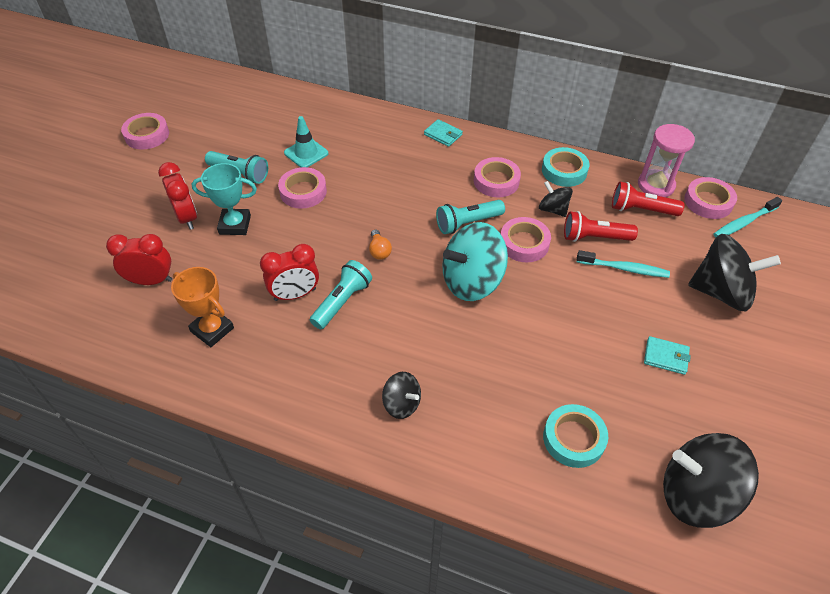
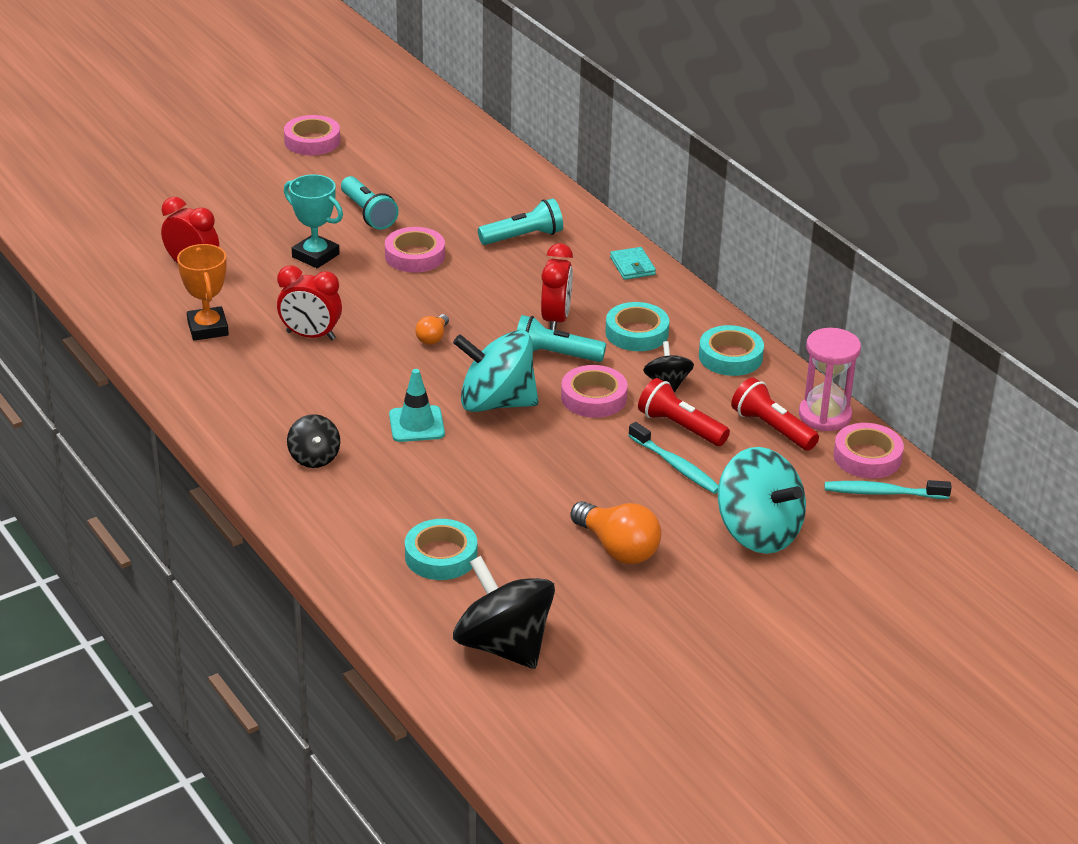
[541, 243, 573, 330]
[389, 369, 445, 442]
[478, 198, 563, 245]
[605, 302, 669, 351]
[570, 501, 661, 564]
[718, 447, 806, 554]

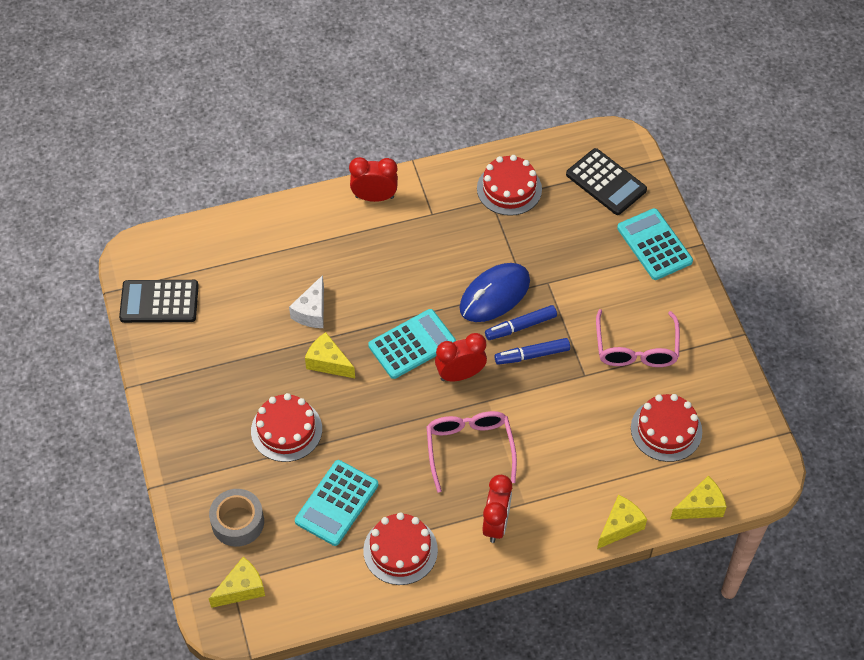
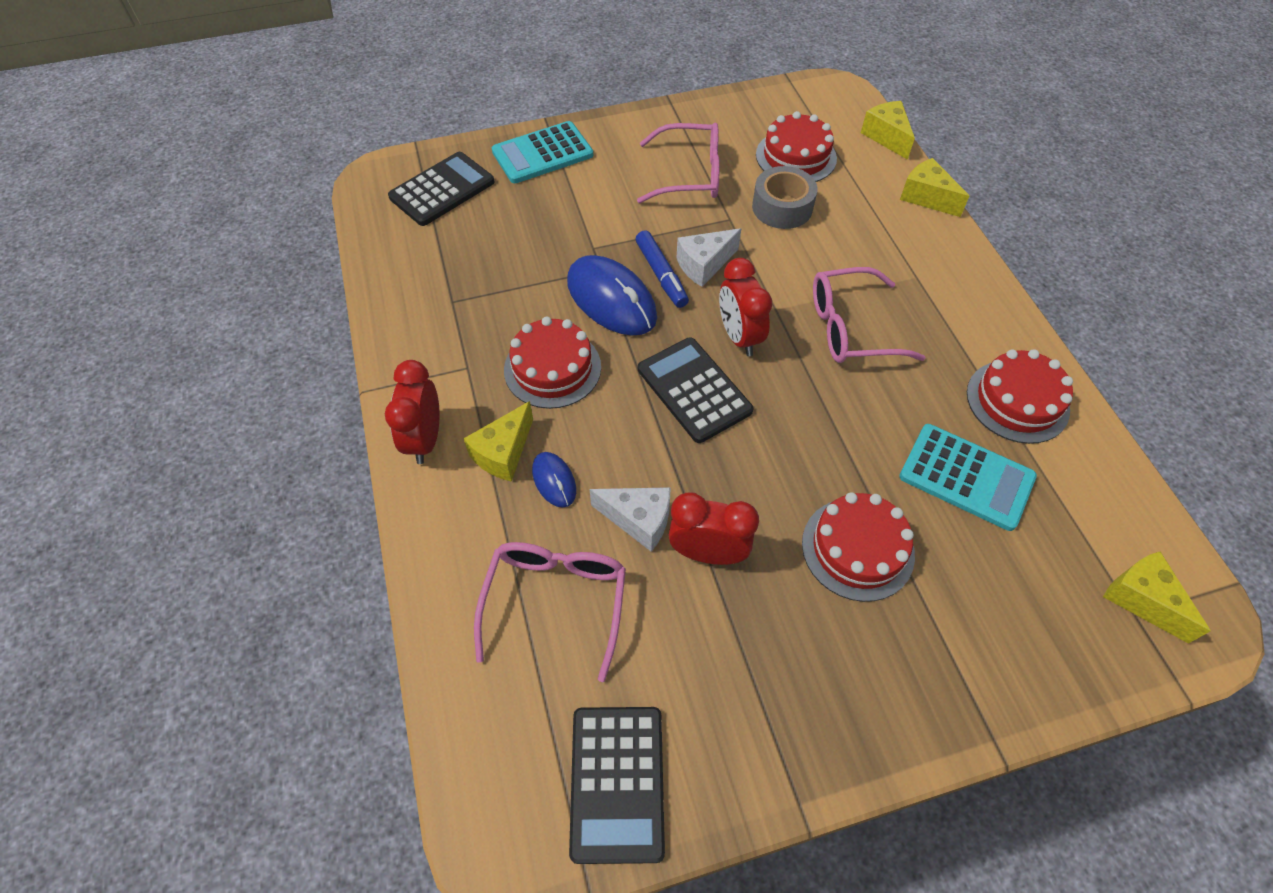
[752, 166, 818, 229]
[463, 401, 533, 482]
[638, 337, 753, 443]
[504, 317, 601, 409]
[669, 492, 759, 565]
[676, 228, 741, 287]
[474, 542, 626, 682]
[532, 452, 576, 507]

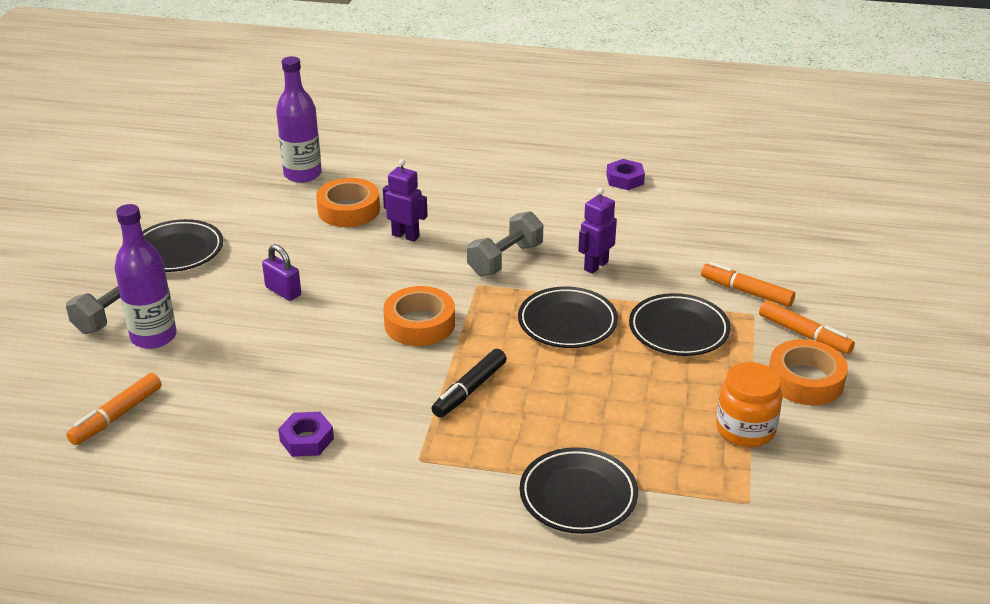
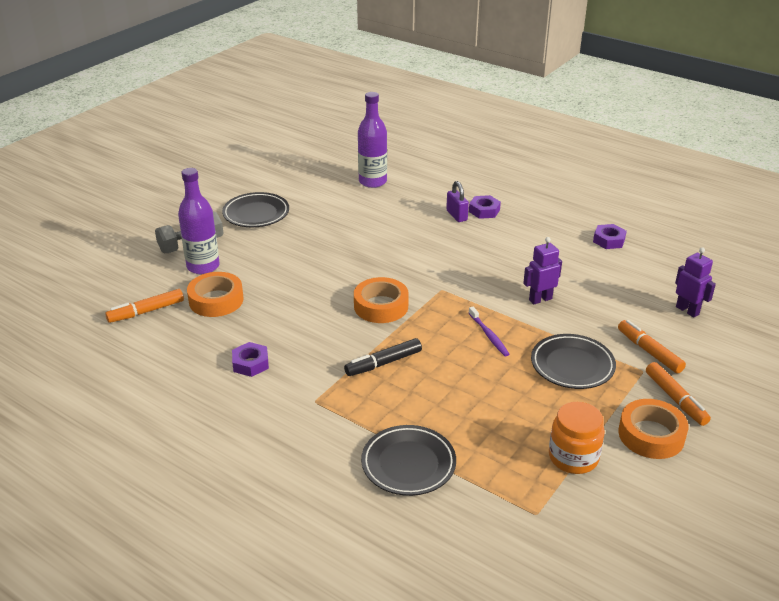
[446, 181, 469, 222]
[187, 272, 244, 317]
[675, 247, 716, 317]
[467, 211, 543, 276] (first image)
[469, 307, 509, 356]
[469, 195, 501, 219]

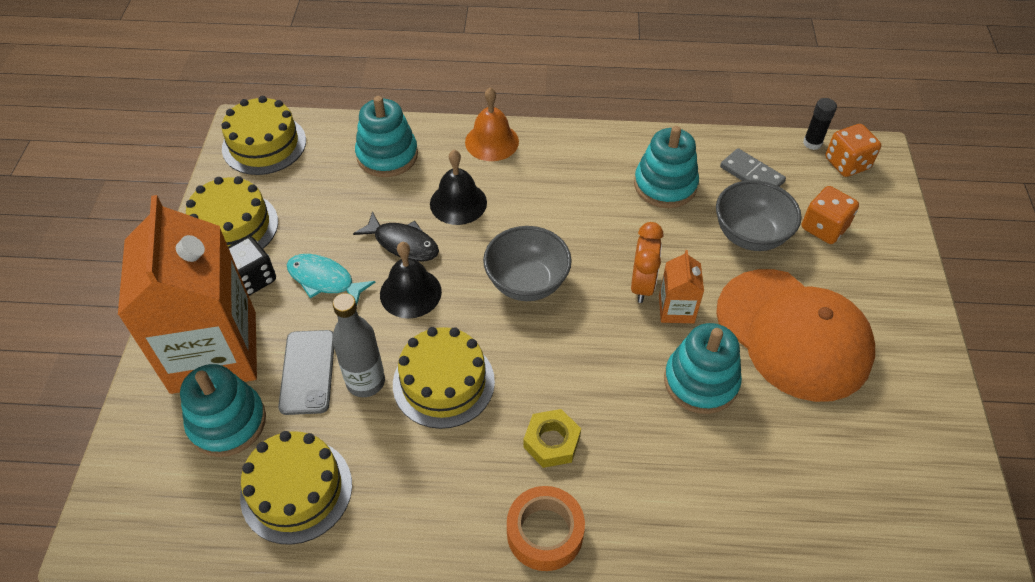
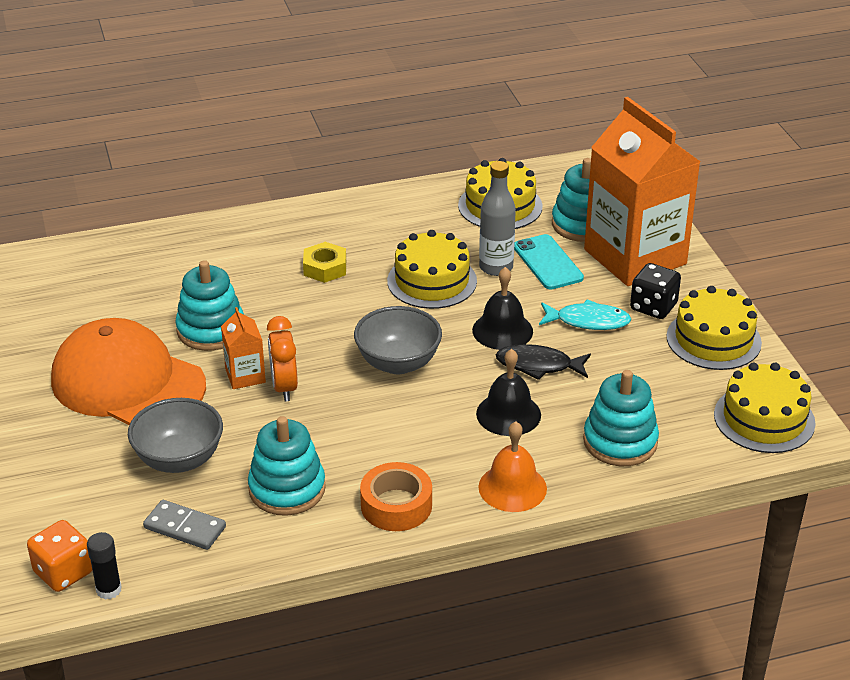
[514, 234, 584, 289]
[360, 462, 432, 531]
[802, 186, 859, 244] (first image)

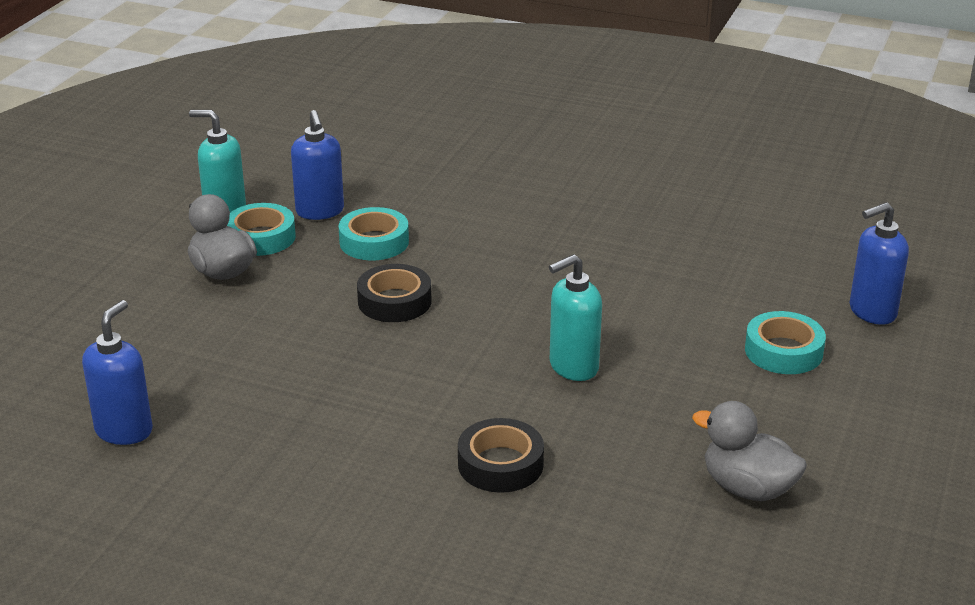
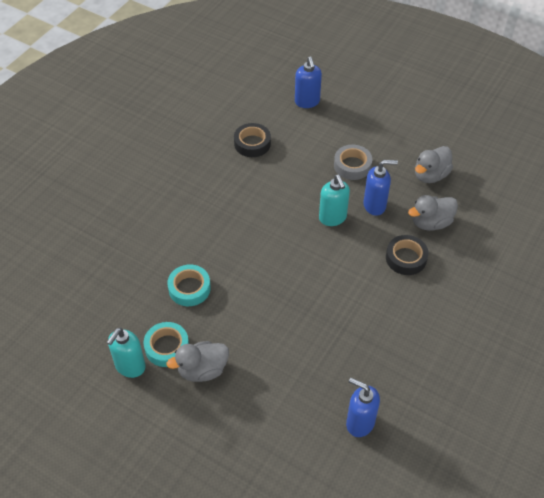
[363, 160, 398, 216]
[234, 123, 271, 157]
[745, 311, 826, 374] (first image)
[334, 145, 372, 180]
[408, 195, 458, 231]

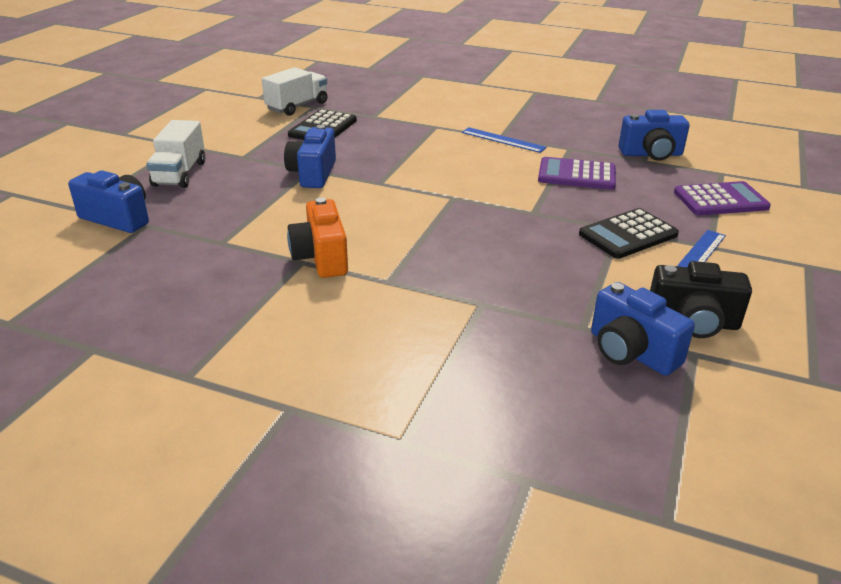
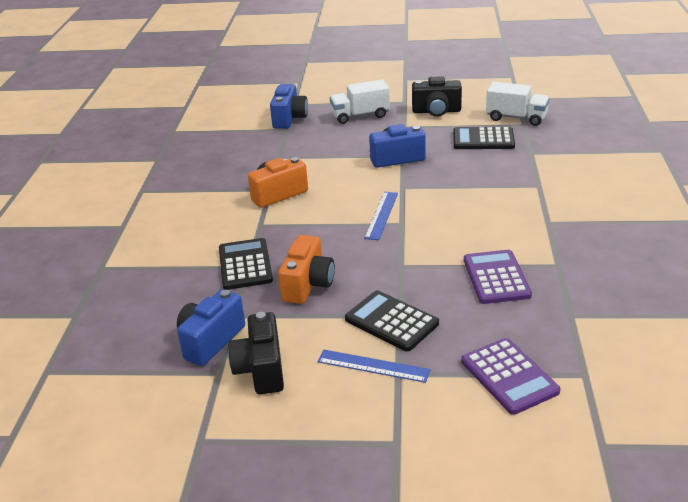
[364, 192, 398, 240]
[618, 110, 690, 161] (first image)
[219, 238, 273, 290]
[278, 235, 335, 304]
[412, 76, 462, 117]

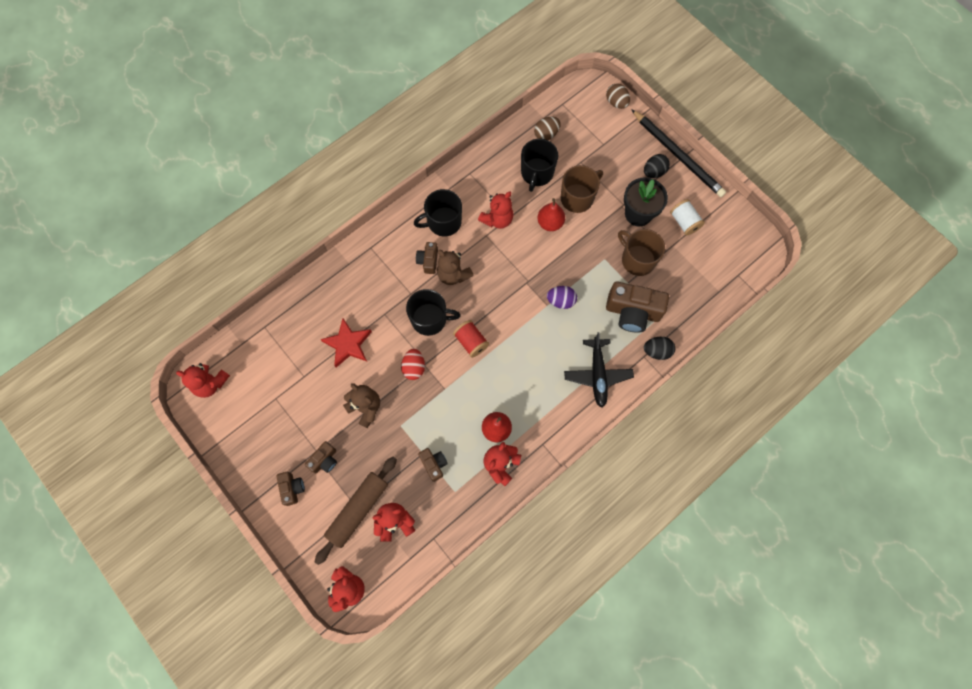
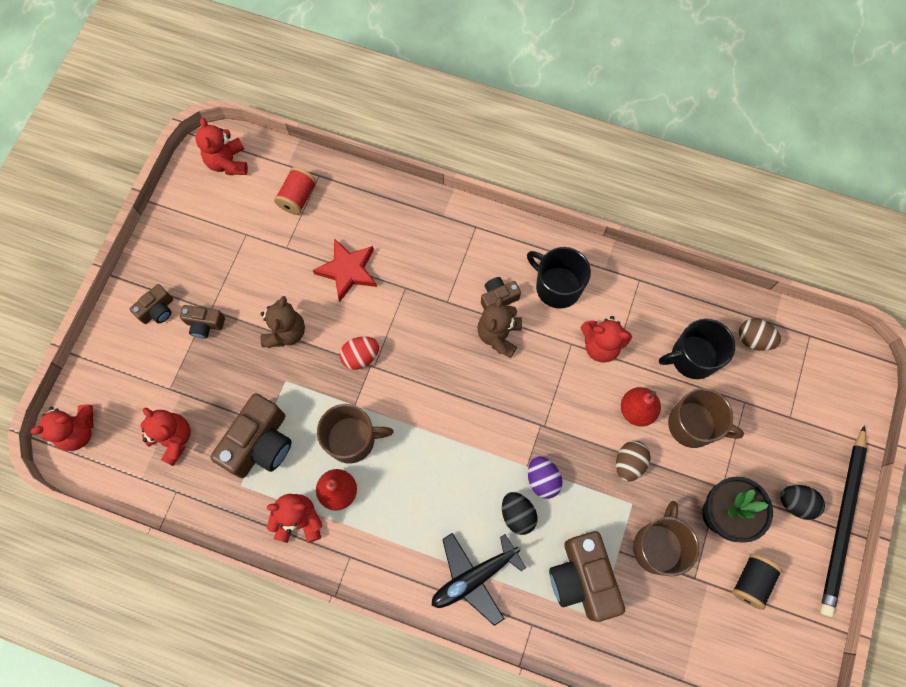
[315, 457, 397, 565] (first image)
[406, 289, 461, 336] (first image)
[210, 394, 292, 478]
[274, 167, 317, 215]
[616, 441, 651, 482]
[502, 492, 537, 535]
[732, 554, 782, 610]
[317, 404, 394, 463]

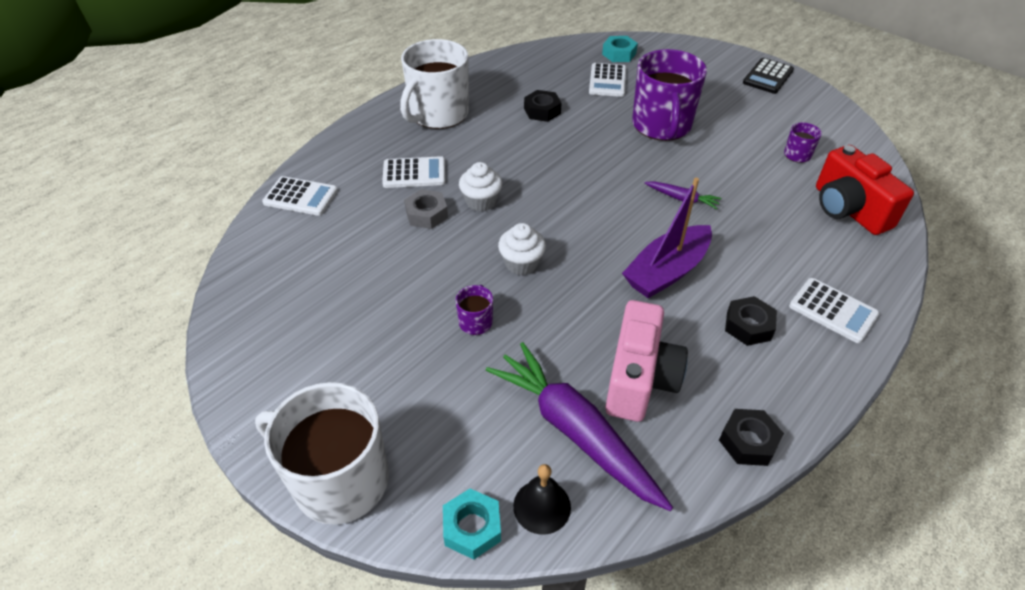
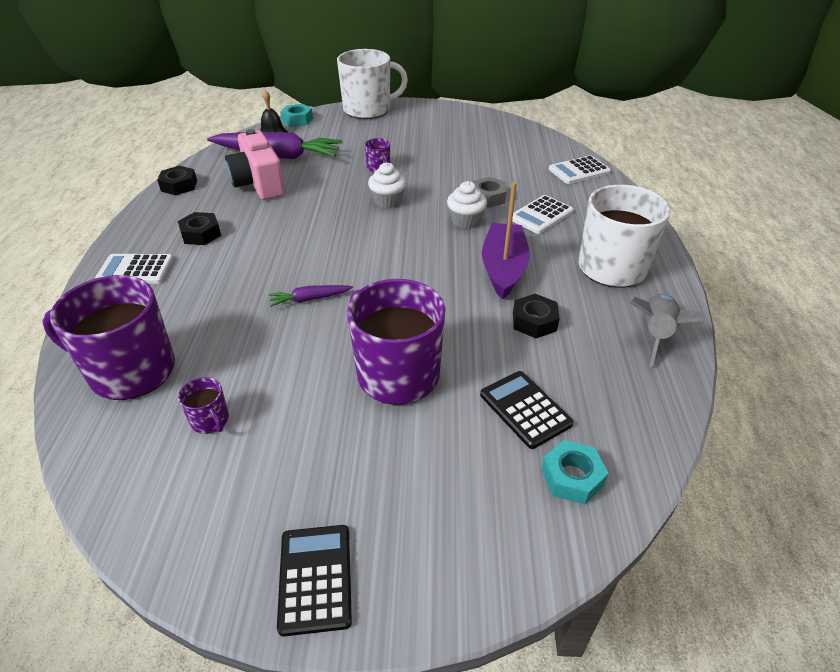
[480, 371, 573, 449]
[482, 182, 530, 299]
[43, 275, 175, 400]
[630, 294, 707, 367]

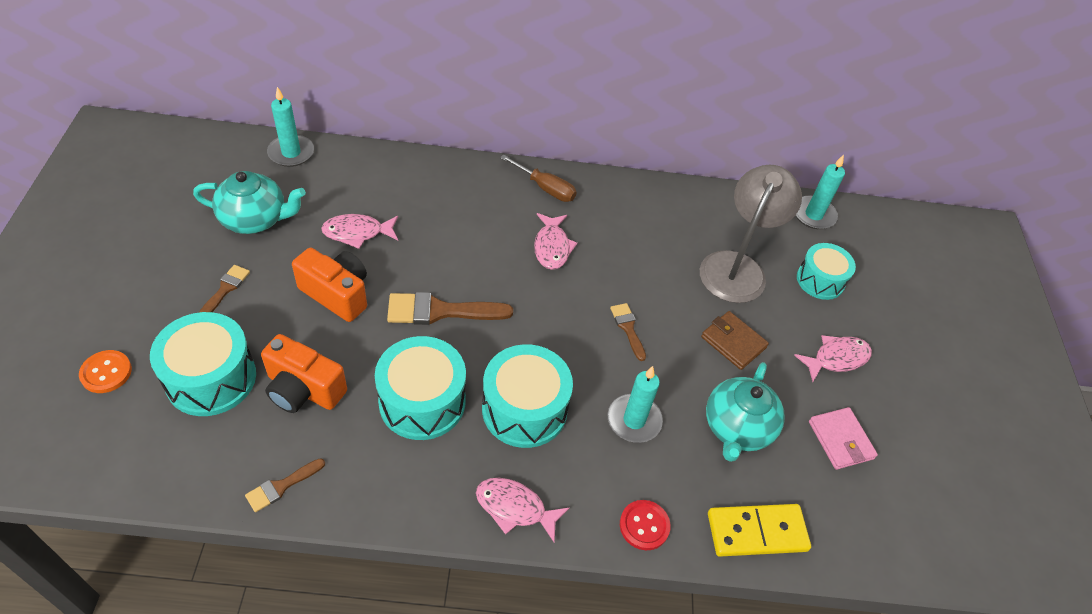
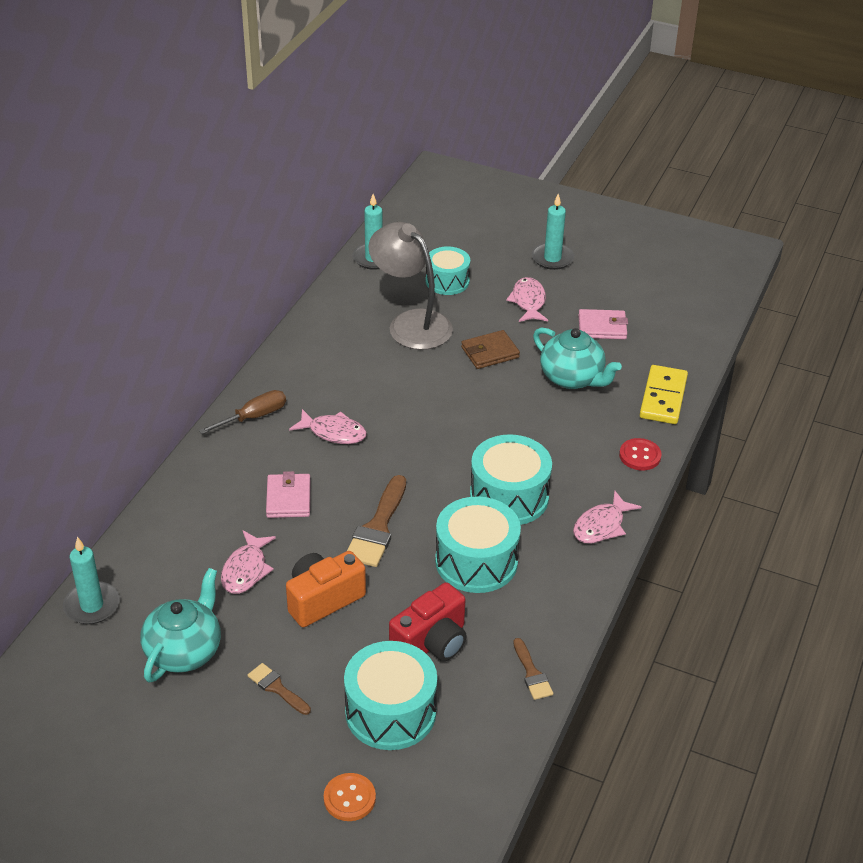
[389, 582, 467, 661]
[531, 194, 574, 270]
[610, 303, 646, 361] (first image)
[266, 471, 310, 518]

